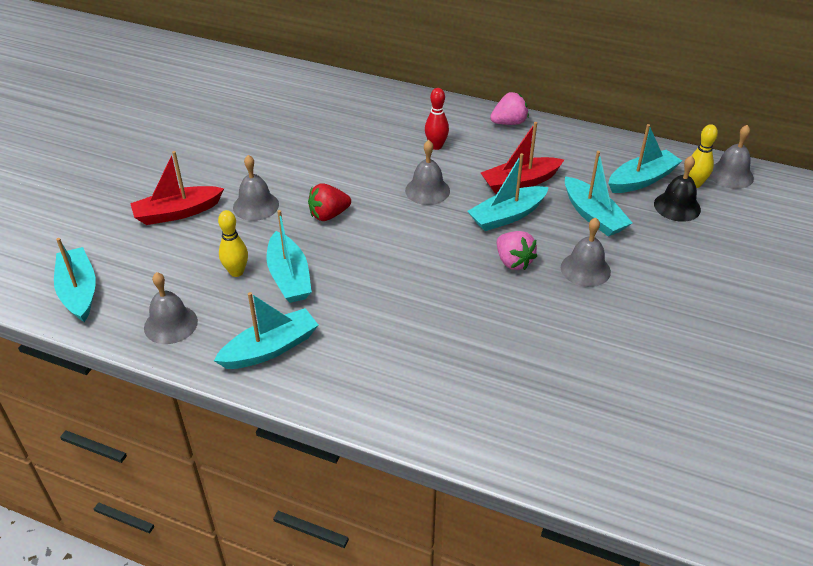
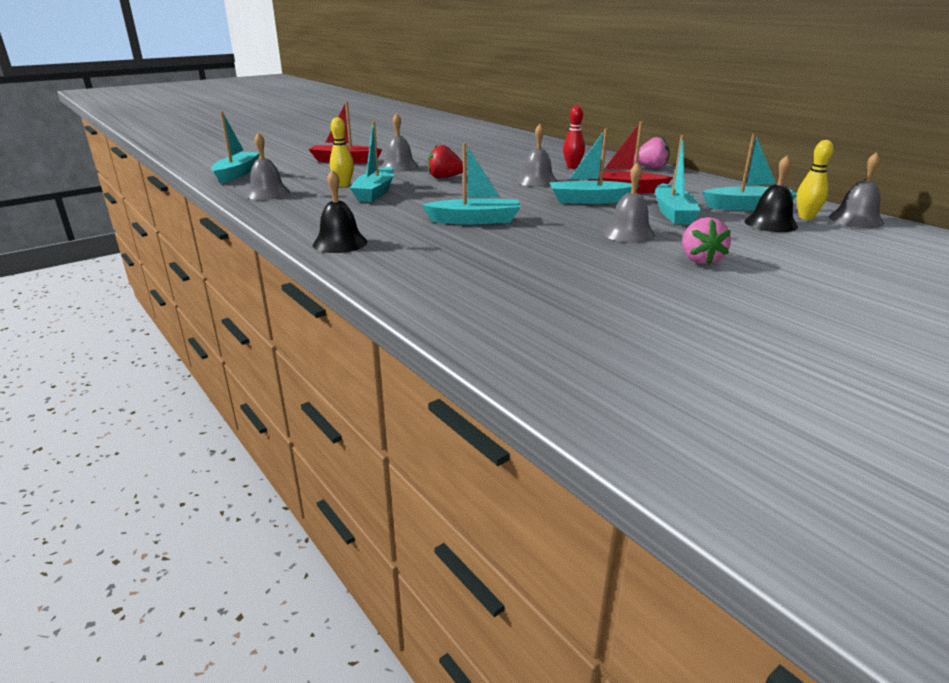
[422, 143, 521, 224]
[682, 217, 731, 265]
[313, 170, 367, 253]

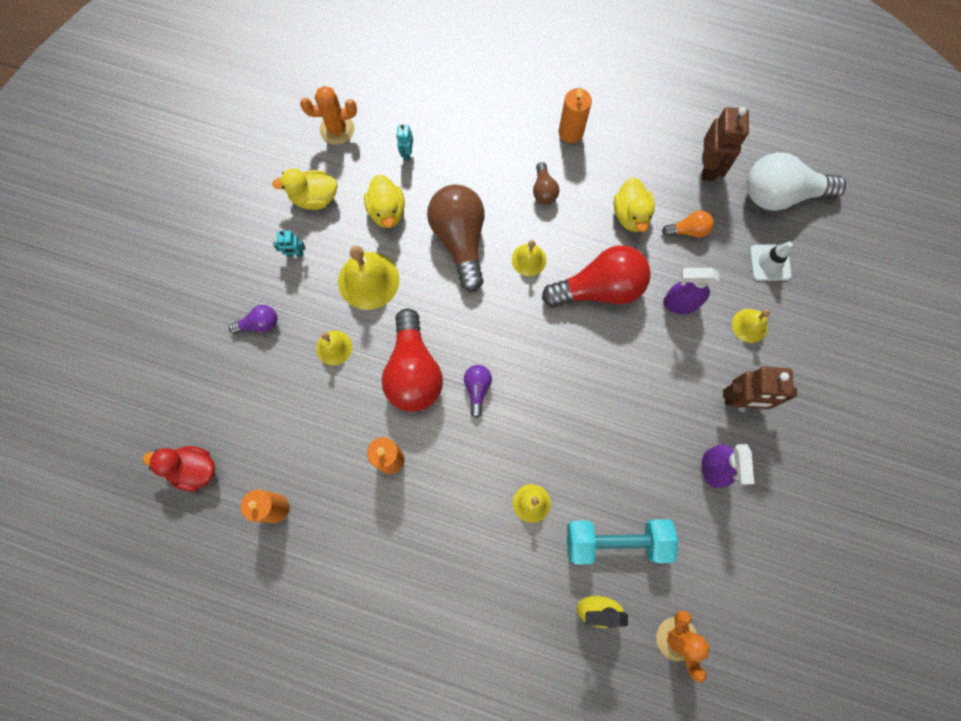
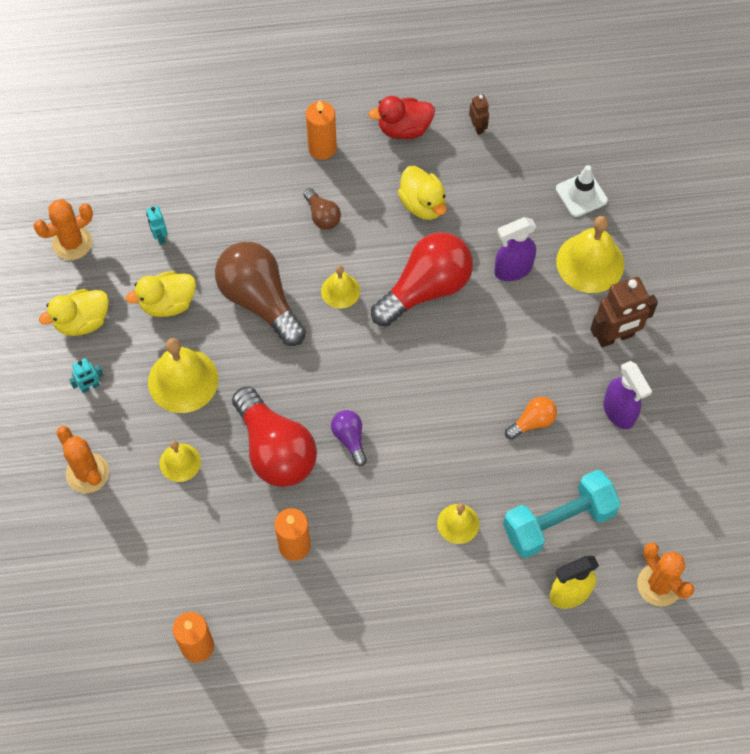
[368, 96, 435, 139]
[56, 426, 109, 493]
[126, 271, 196, 317]
[505, 397, 557, 440]
[469, 95, 489, 135]
[556, 216, 624, 293]
[747, 152, 846, 211] (first image)

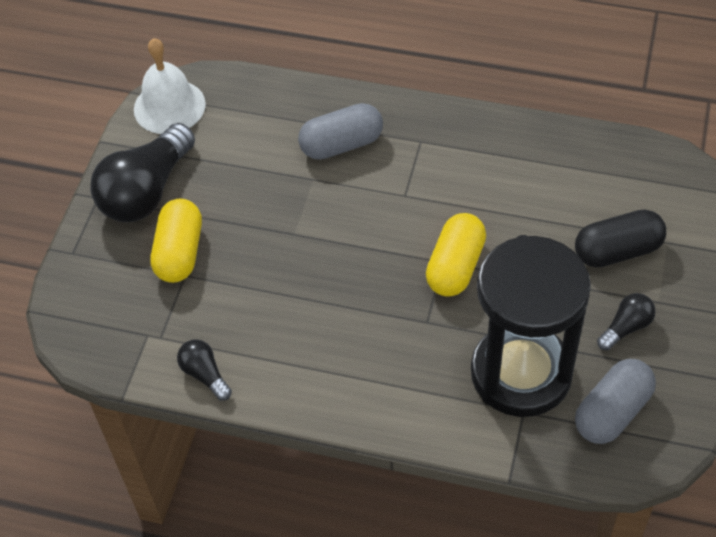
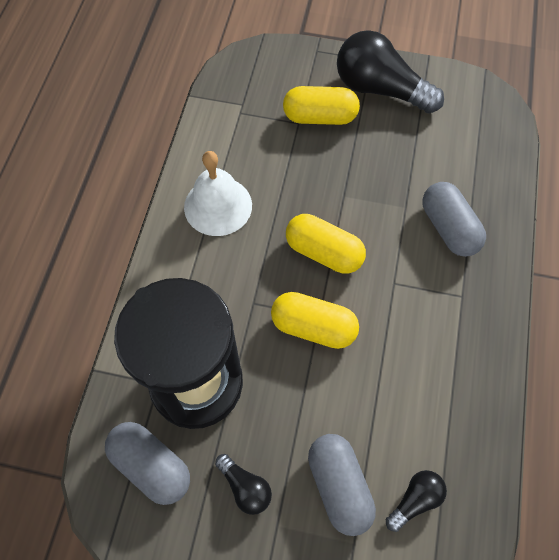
[184, 151, 252, 236]
[386, 470, 447, 532]
[308, 434, 376, 536]
[286, 214, 366, 274]

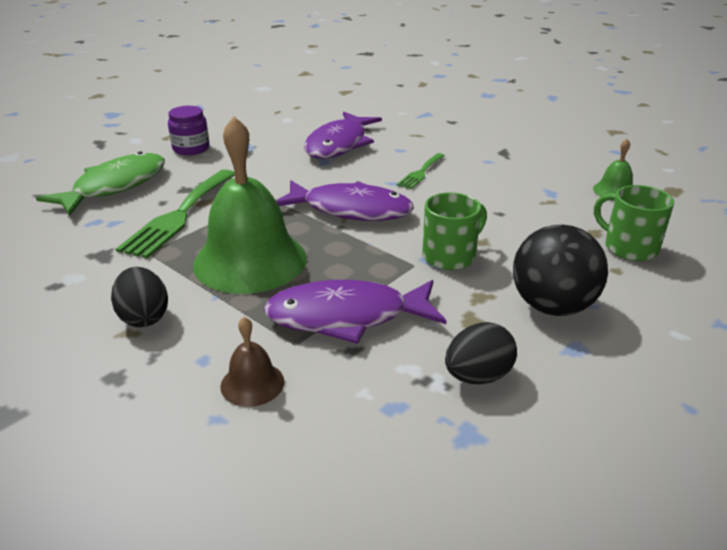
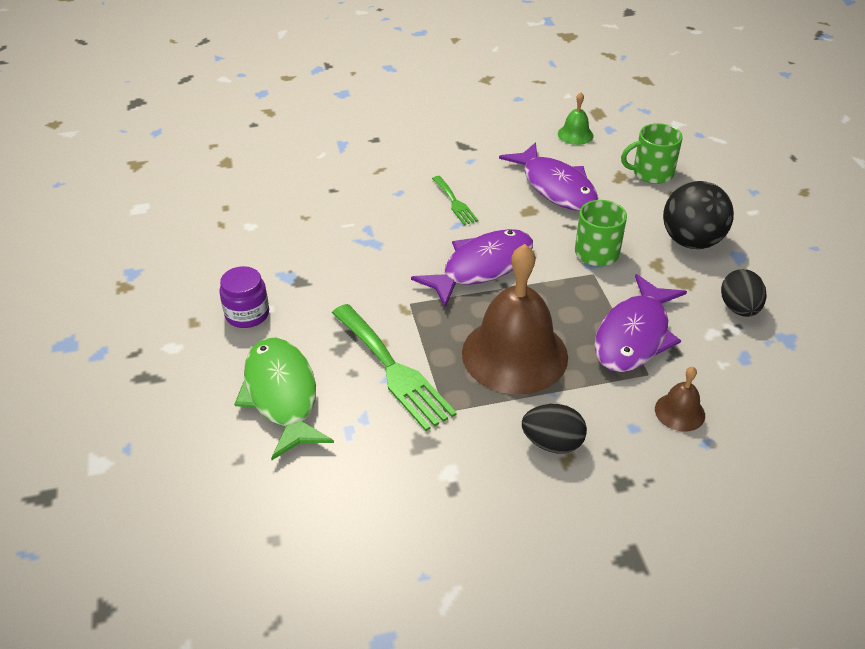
[462, 244, 568, 394]
[499, 142, 598, 211]

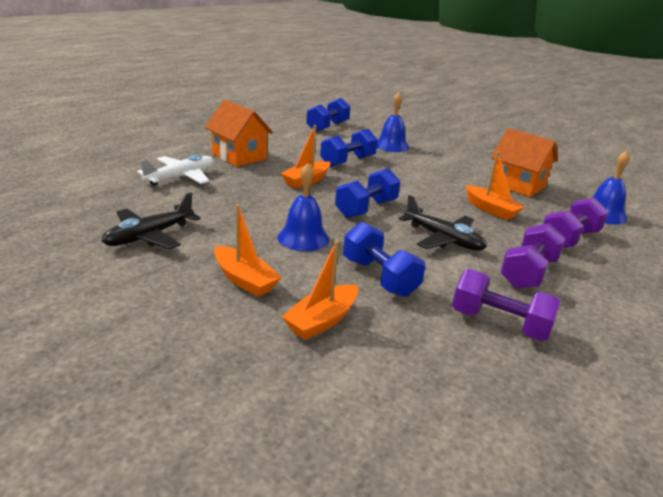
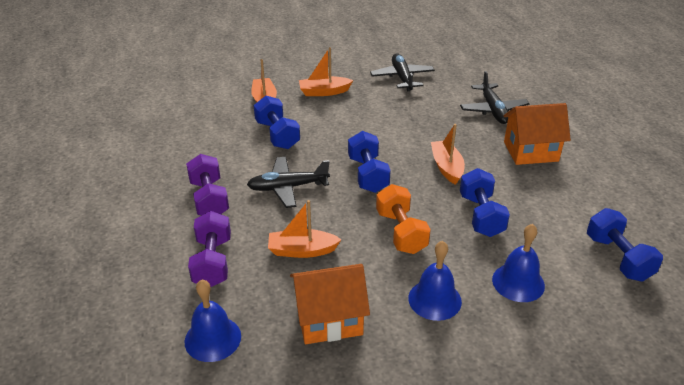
[460, 71, 529, 124]
[408, 241, 462, 321]
[254, 96, 300, 149]
[452, 269, 561, 341] (first image)
[376, 184, 431, 254]

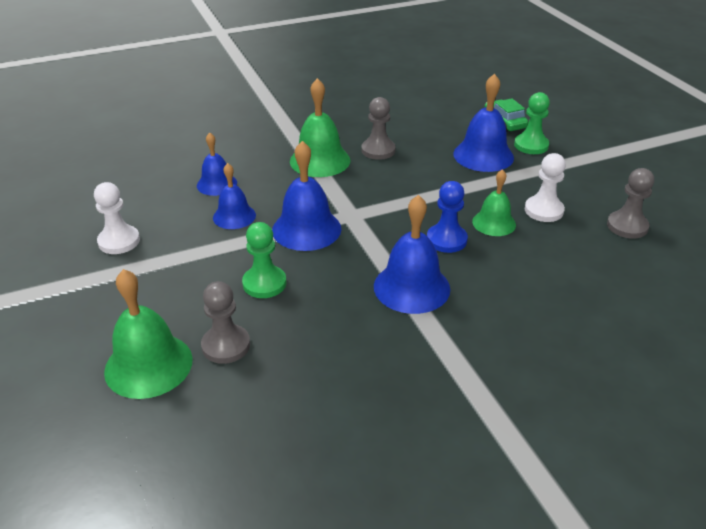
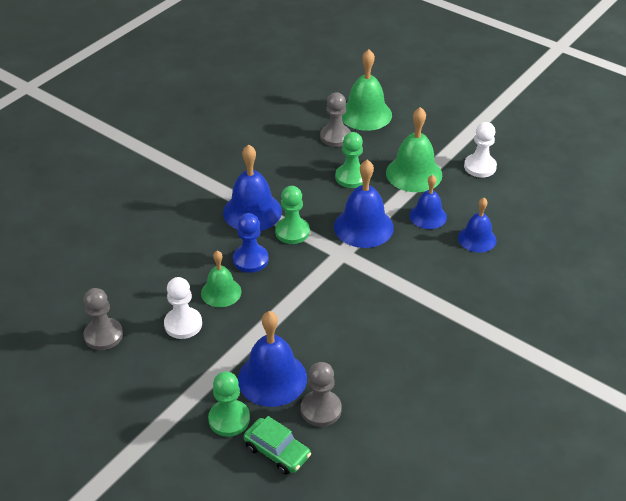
[386, 107, 442, 192]
[301, 362, 342, 427]
[275, 186, 310, 244]

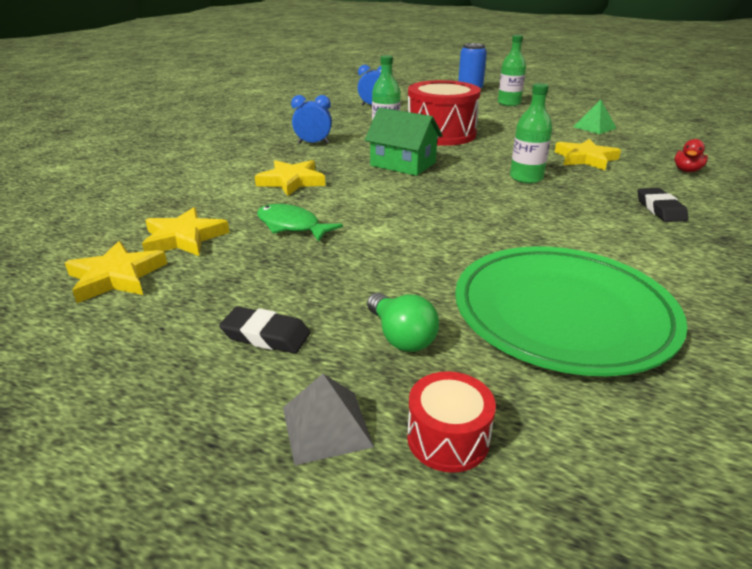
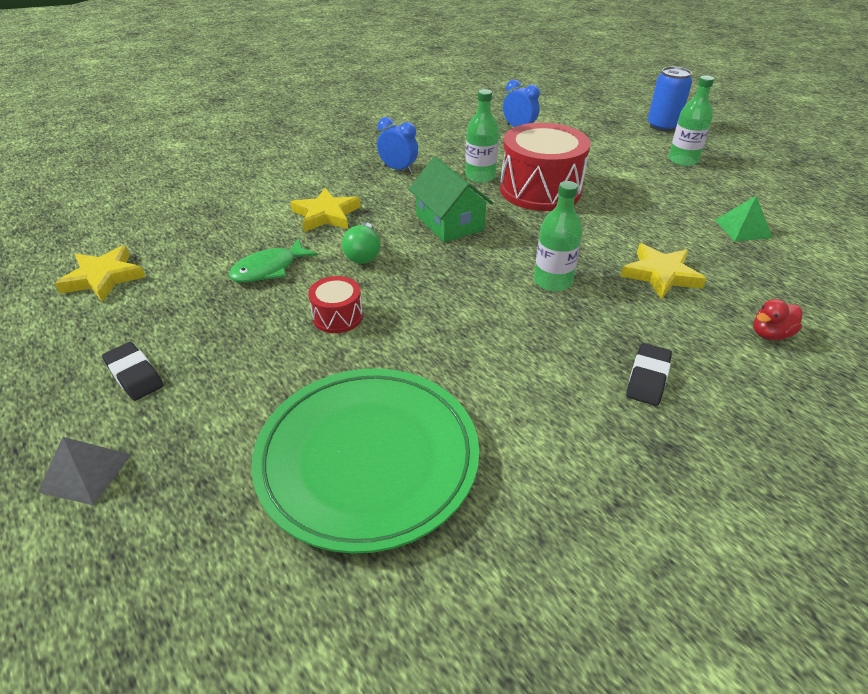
[142, 207, 230, 256] (first image)
[229, 238, 318, 283]
[342, 222, 380, 264]
[308, 276, 363, 333]

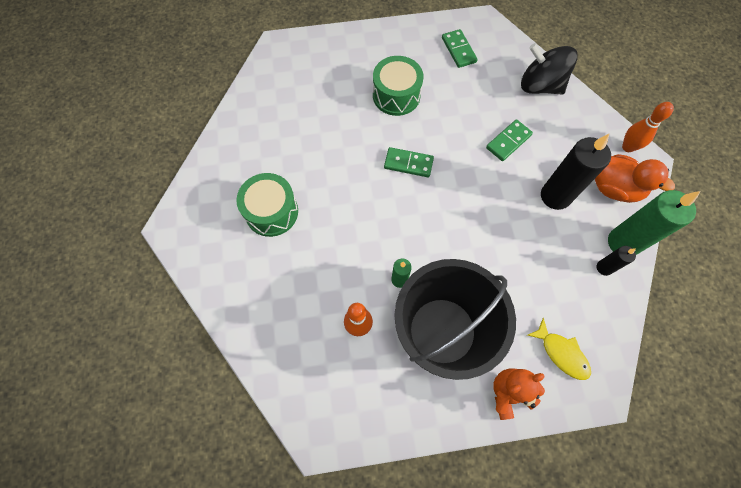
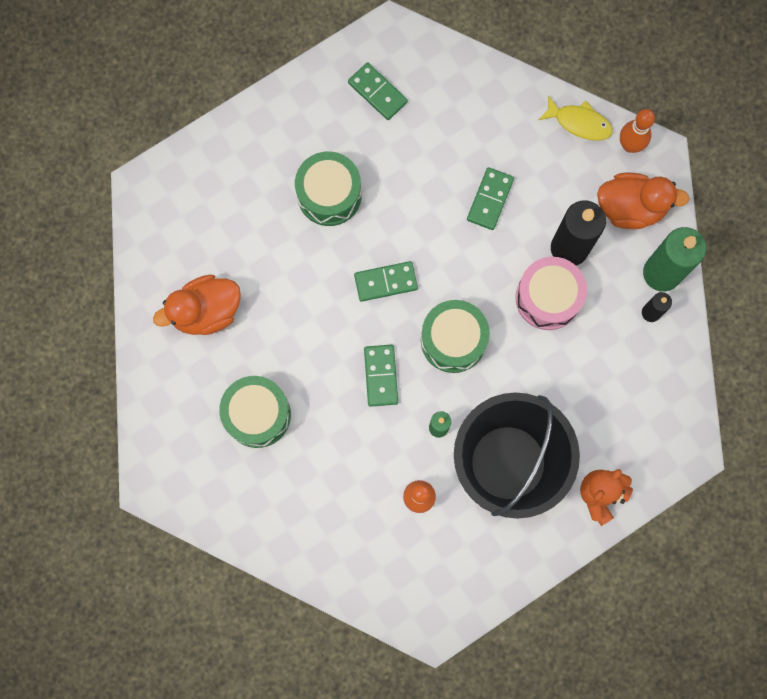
[521, 43, 577, 95] (first image)
[539, 95, 613, 141]
[153, 275, 241, 335]
[364, 345, 398, 407]
[421, 300, 490, 373]
[516, 257, 587, 330]

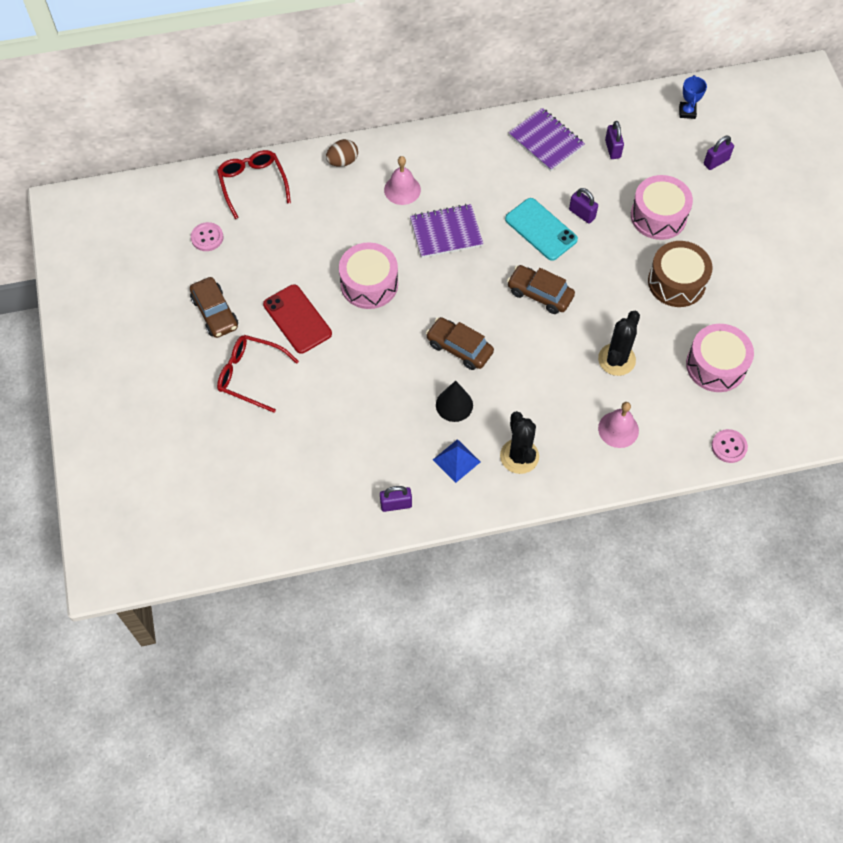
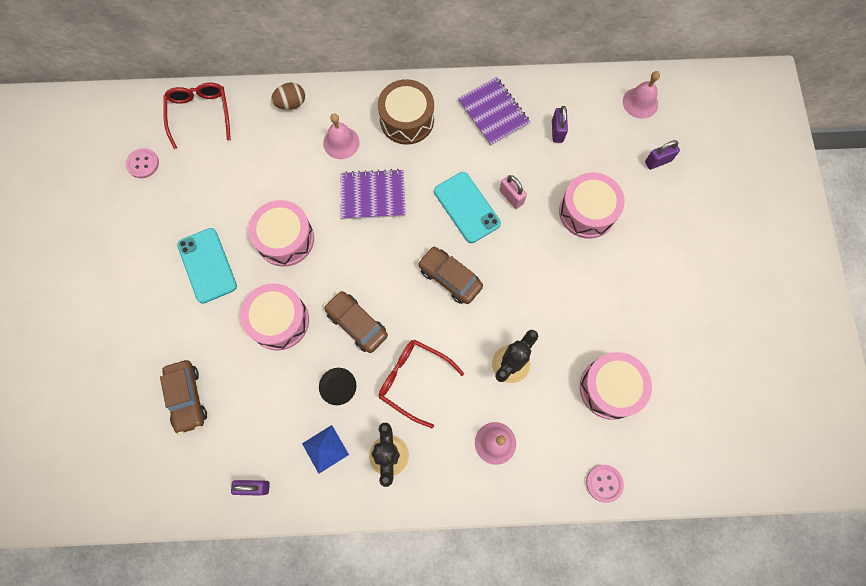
[160, 360, 207, 435]
[379, 339, 464, 428]
[177, 228, 237, 304]
[499, 175, 527, 209]
[378, 79, 434, 145]
[623, 71, 660, 119]
[240, 283, 309, 351]

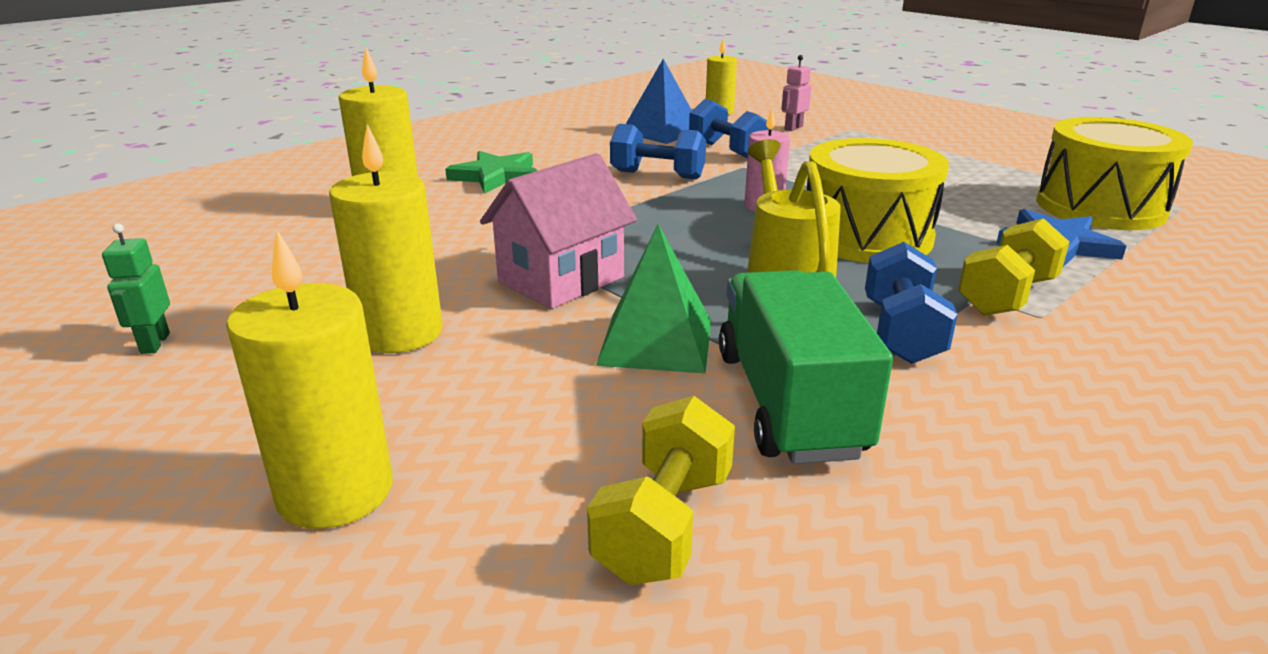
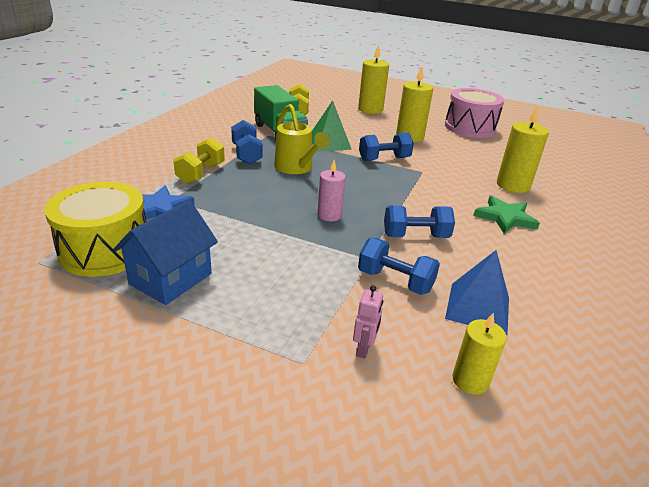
[445, 88, 504, 138]
[359, 132, 414, 161]
[807, 138, 949, 263] (first image)
[113, 200, 218, 305]

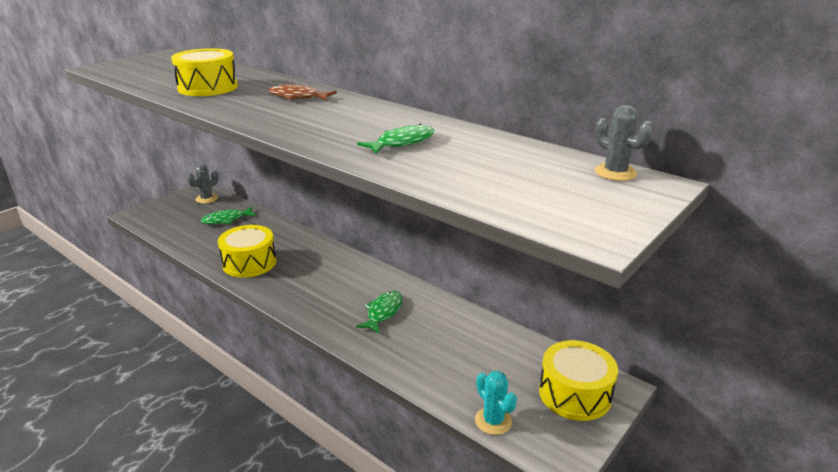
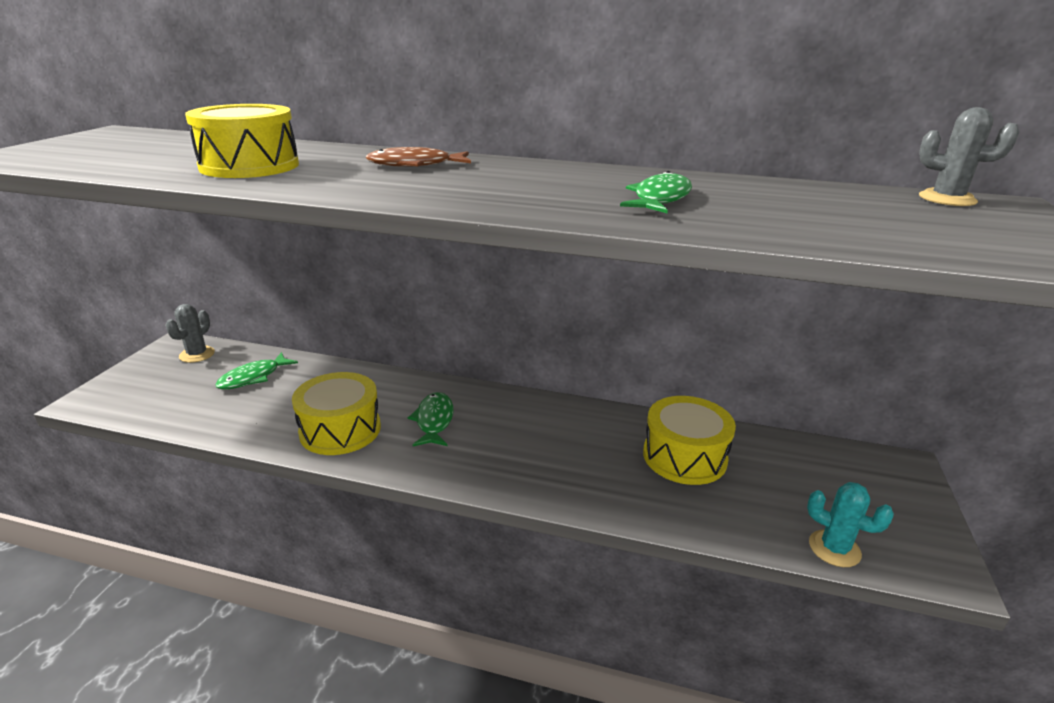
[408, 392, 454, 446]
[643, 396, 736, 485]

